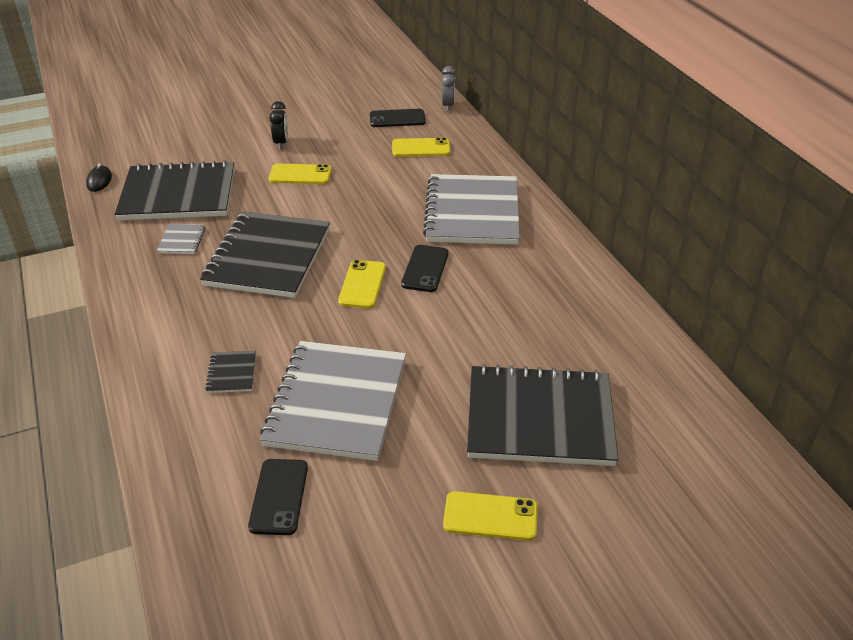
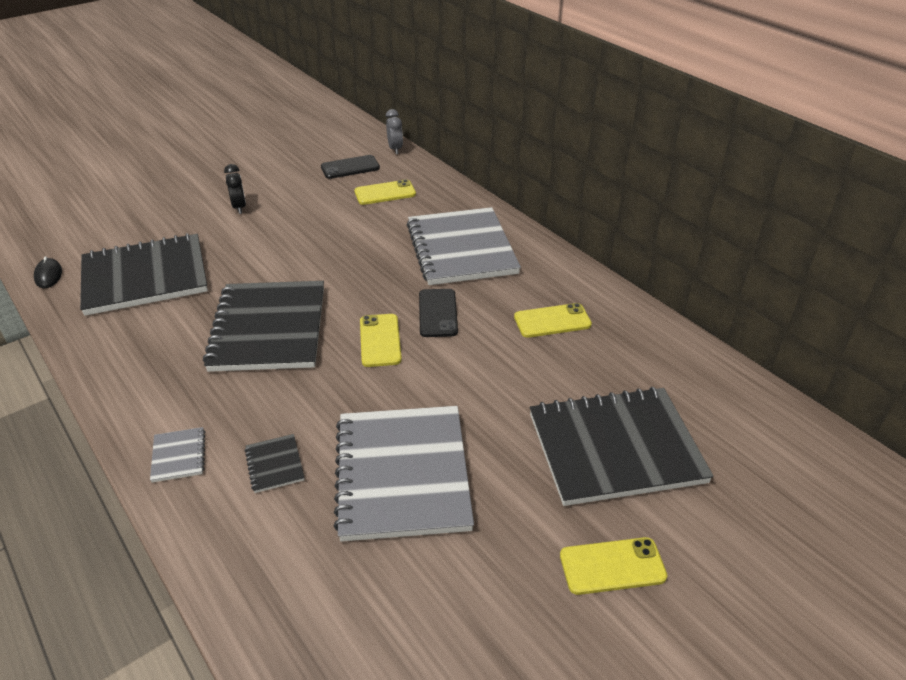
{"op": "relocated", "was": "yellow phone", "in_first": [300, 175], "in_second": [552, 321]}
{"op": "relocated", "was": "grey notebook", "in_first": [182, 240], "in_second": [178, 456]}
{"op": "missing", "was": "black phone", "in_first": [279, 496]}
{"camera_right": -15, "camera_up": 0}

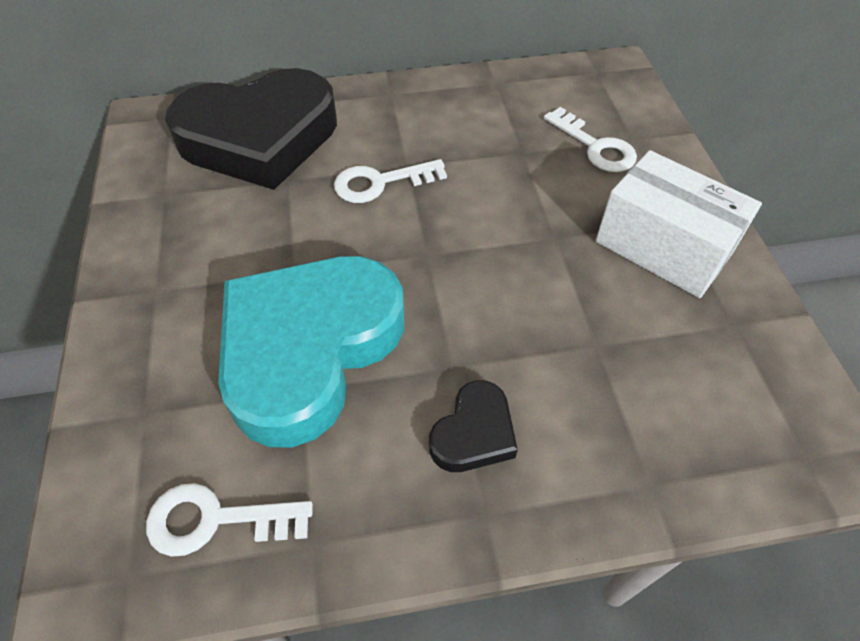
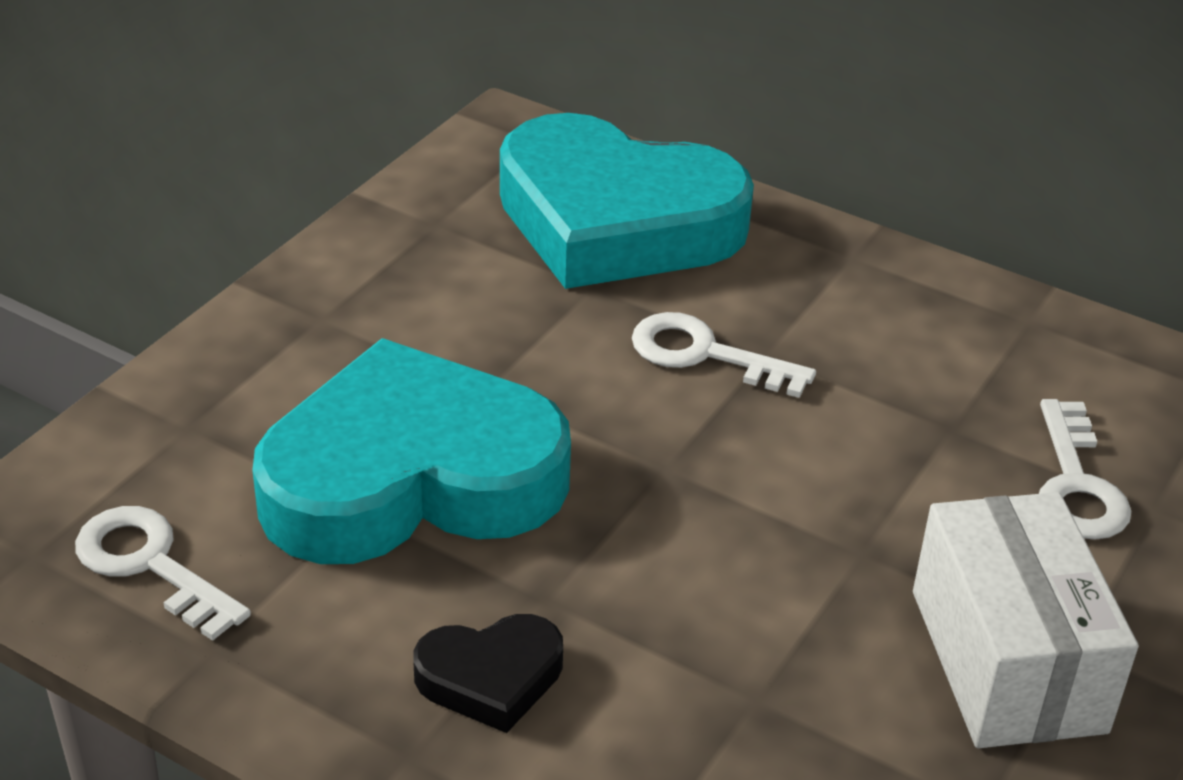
{"op": "colour", "was": "black heart", "now": "turquoise heart", "in_first": [260, 138], "in_second": [615, 221]}
{"camera_right": 40, "camera_up": -15}

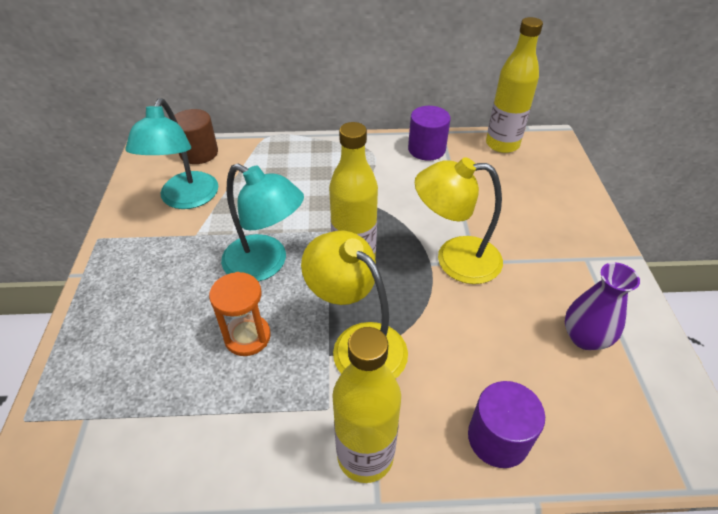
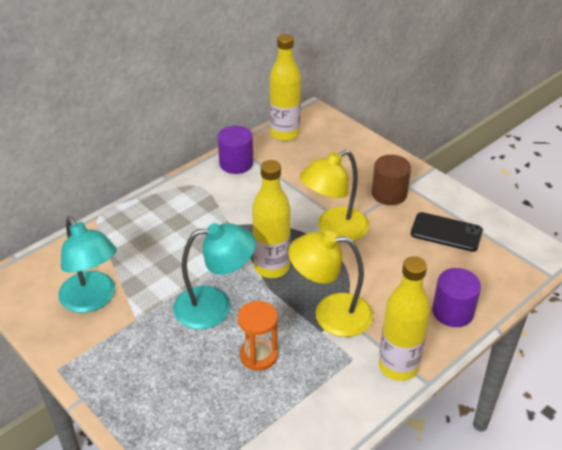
{"op": "relocated", "was": "brown cylinder", "in_first": [199, 153], "in_second": [389, 194]}
{"op": "exchanged", "was": "purple vase", "now": "black phone", "in_first": [584, 337], "in_second": [446, 232]}
{"camera_right": -40, "camera_up": -5}

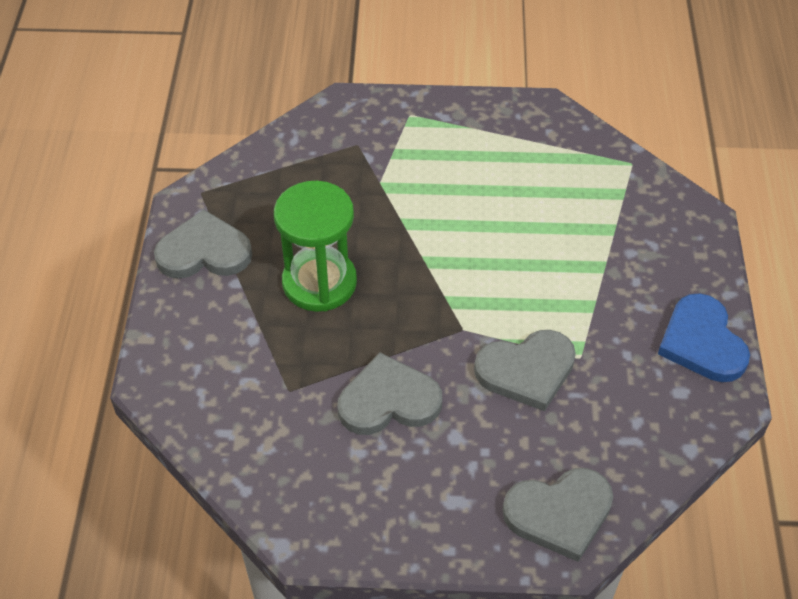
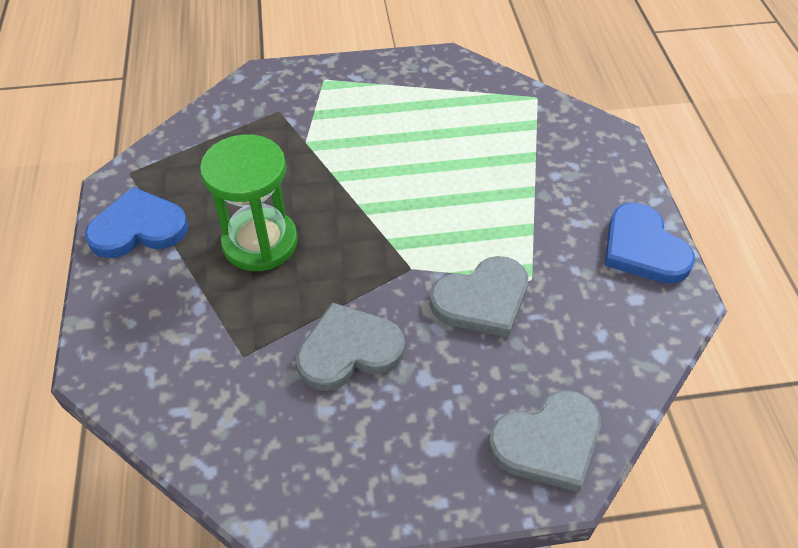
{"op": "colour", "was": "grey heart", "now": "blue heart", "in_first": [204, 251], "in_second": [138, 228]}
{"camera_right": -10, "camera_up": 0}

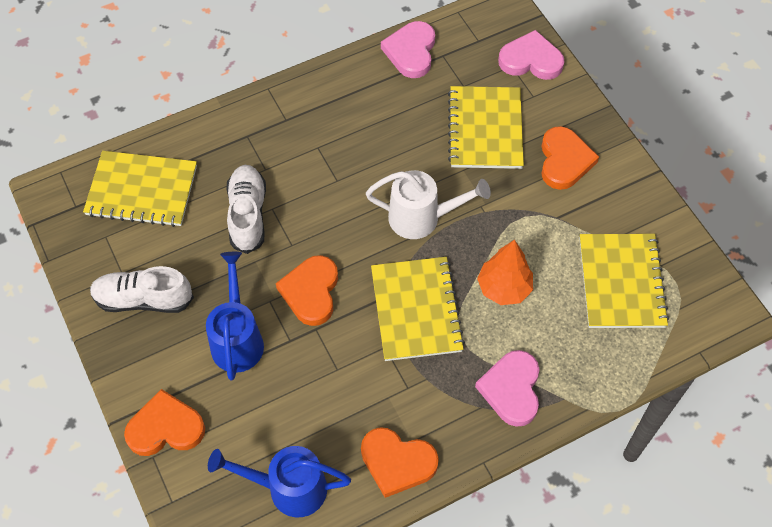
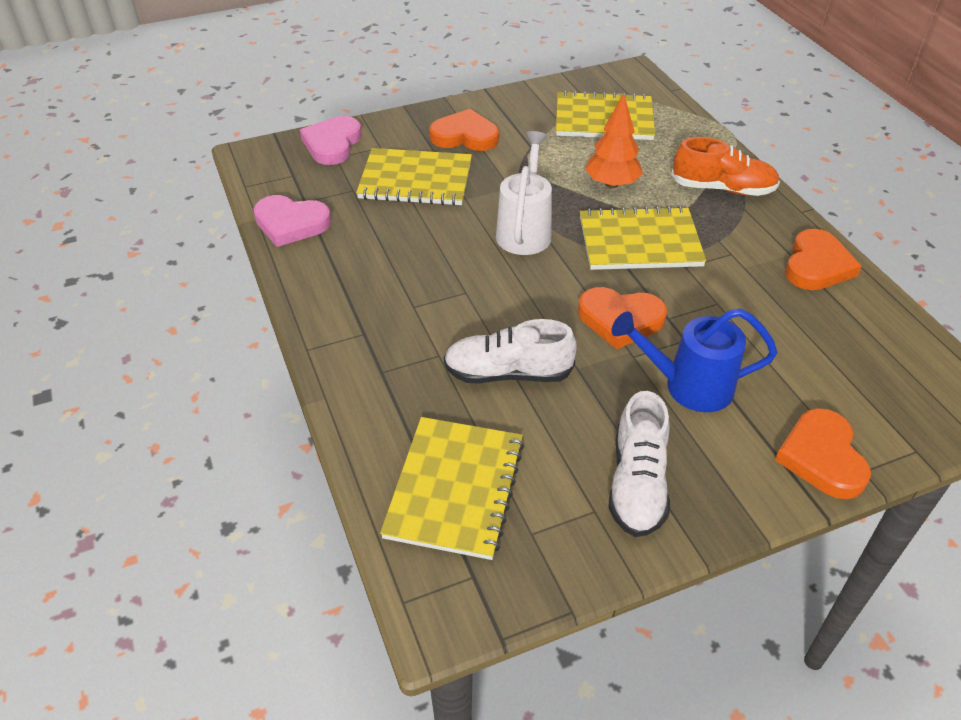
{"op": "exchanged", "was": "pink heart", "now": "orange shoe", "in_first": [511, 389], "in_second": [722, 189]}
{"op": "missing", "was": "blue watering can", "in_first": [288, 488]}
{"camera_right": -85, "camera_up": -15}

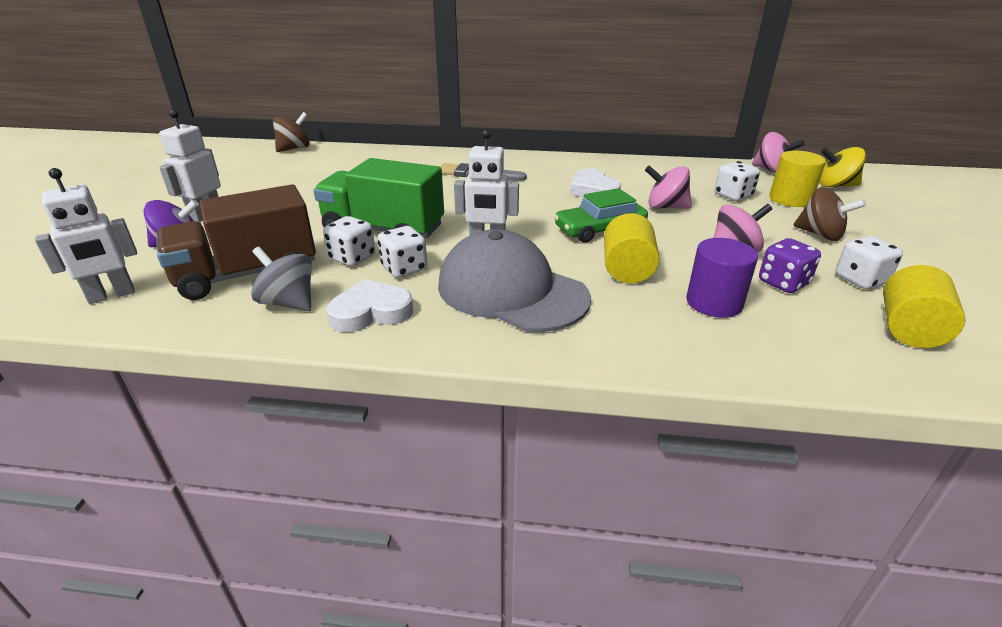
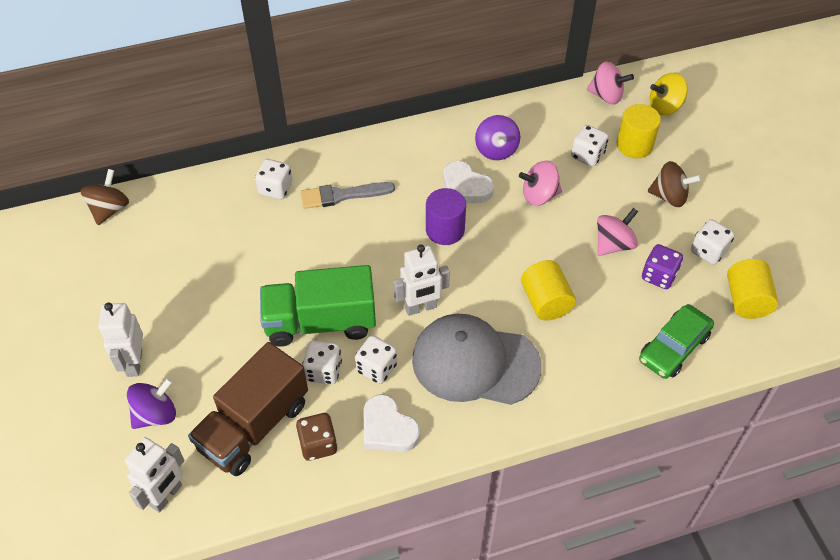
{"op": "relocated", "was": "green car", "in_first": [599, 229], "in_second": [674, 347]}
{"op": "relocated", "was": "purple cylinder", "in_first": [714, 302], "in_second": [445, 230]}
{"op": "exchanged", "was": "grey spinning top", "now": "brown dice", "in_first": [289, 303], "in_second": [318, 444]}
{"op": "spun", "was": "white heart", "in_first": [371, 312], "in_second": [388, 428], "clockwise": -90}
{"op": "appeared", "now": "purple spinning top", "in_second": [496, 150]}
{"op": "appeared", "now": "white dice", "in_second": [275, 189]}
{"camera_right": -25, "camera_up": 20}

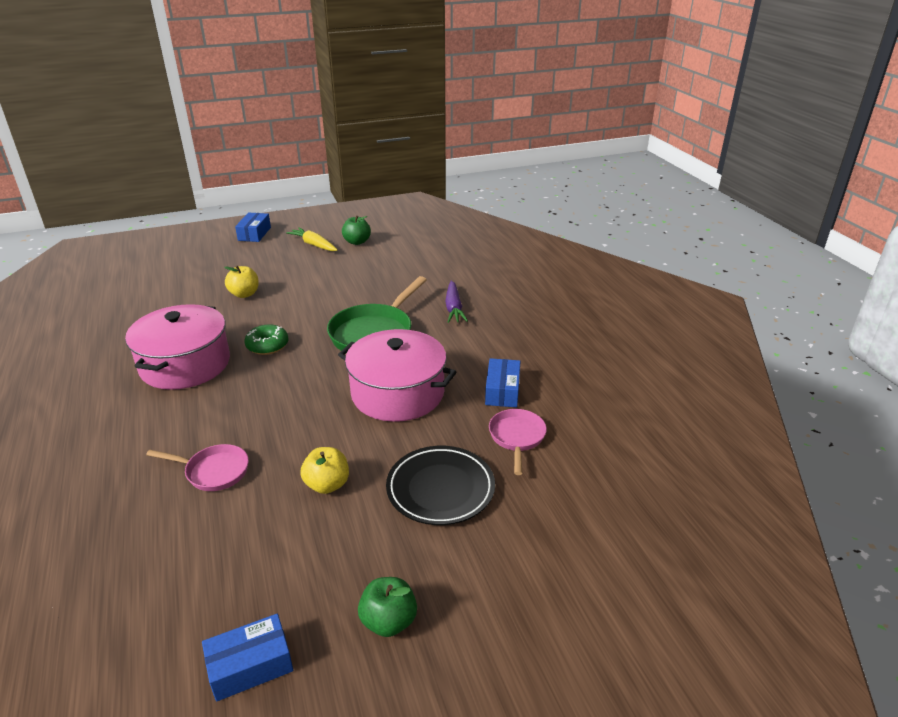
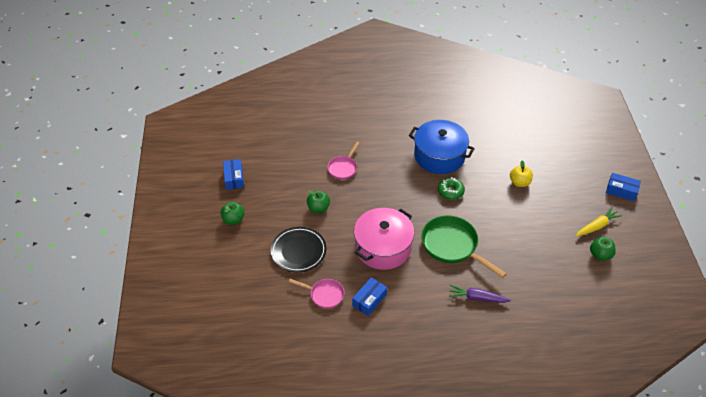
{"op": "colour", "was": "pink pot", "now": "blue pot", "in_first": [185, 364], "in_second": [439, 156]}
{"op": "spun", "was": "blue box", "in_first": [502, 391], "in_second": [369, 300], "clockwise": -75}
{"op": "colour", "was": "yellow apple", "now": "green apple", "in_first": [327, 485], "in_second": [318, 208]}
{"camera_right": 105, "camera_up": 15}

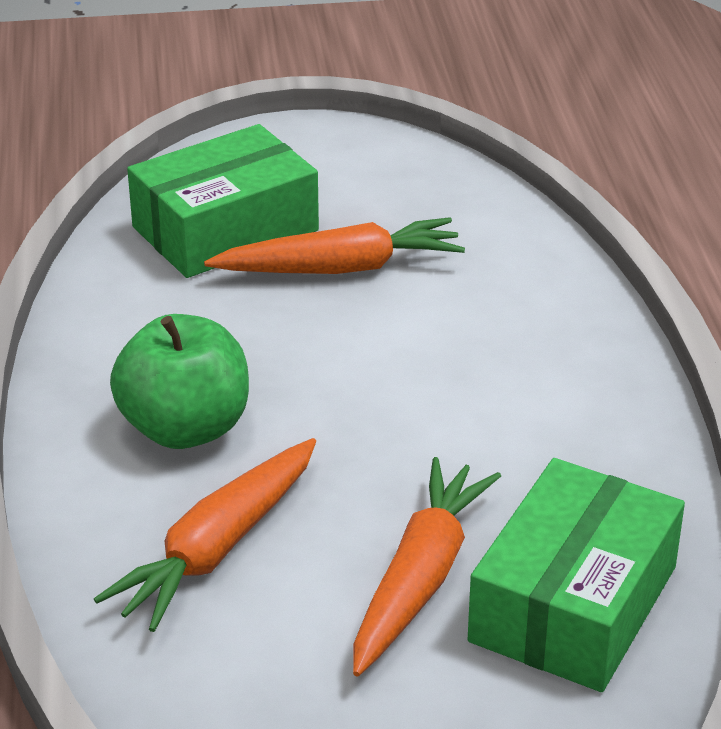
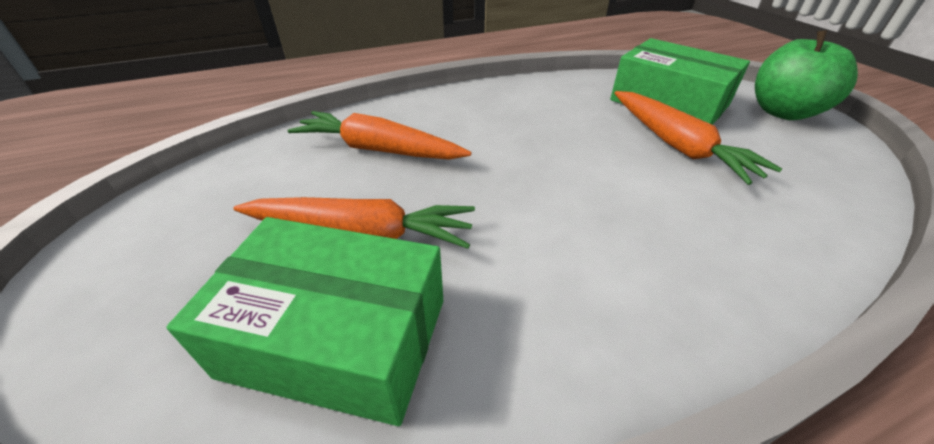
{"op": "relocated", "was": "green apple", "in_first": [185, 428], "in_second": [783, 112]}
{"camera_right": 75, "camera_up": 5}

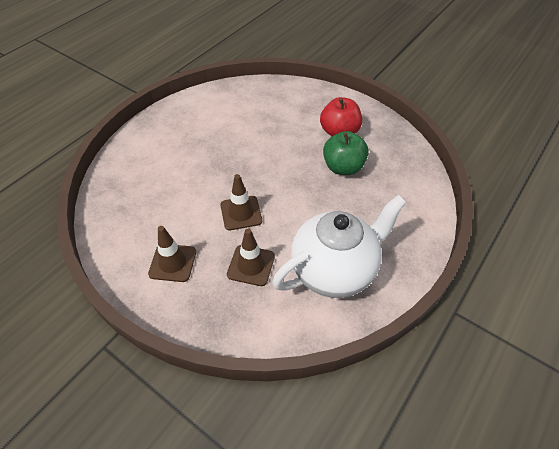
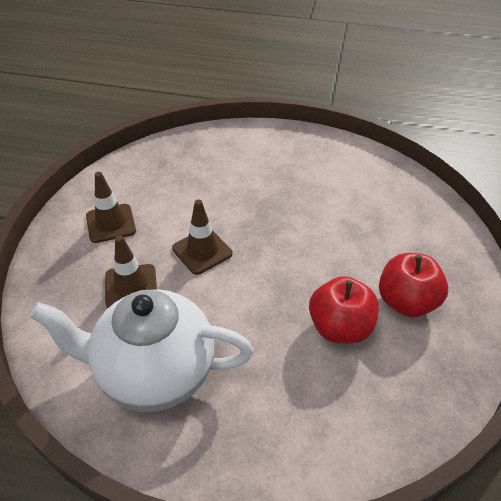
{"op": "colour", "was": "green apple", "now": "red apple", "in_first": [343, 167], "in_second": [339, 327]}
{"op": "spun", "was": "white teapot", "in_first": [334, 270], "in_second": [154, 372], "clockwise": 150}
{"camera_right": 65, "camera_up": -5}

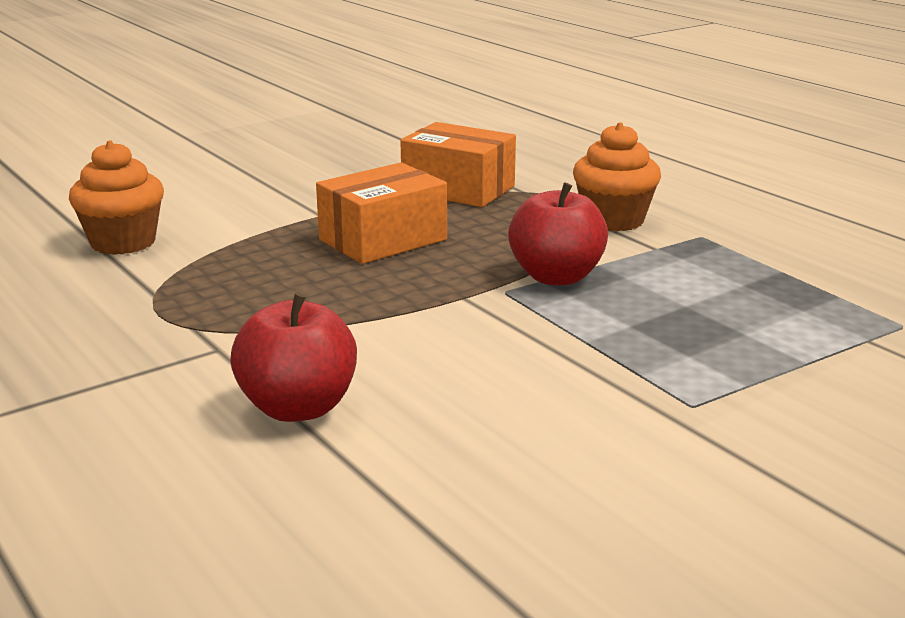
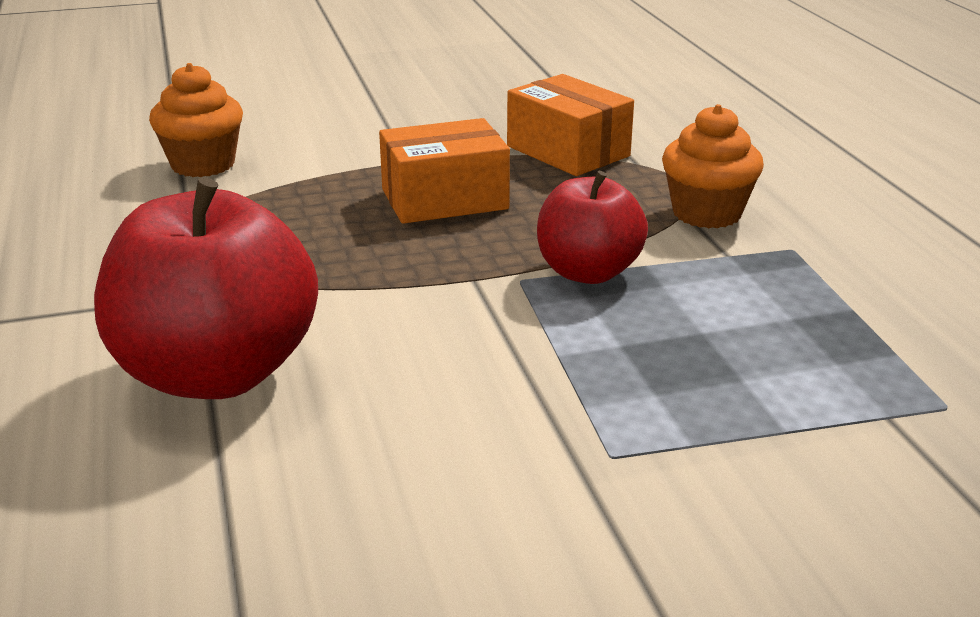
{"op": "size", "was": "red apple", "in_first": [298, 408], "in_second": [217, 373], "ratio": 1.66}
{"camera_right": 20, "camera_up": 5}

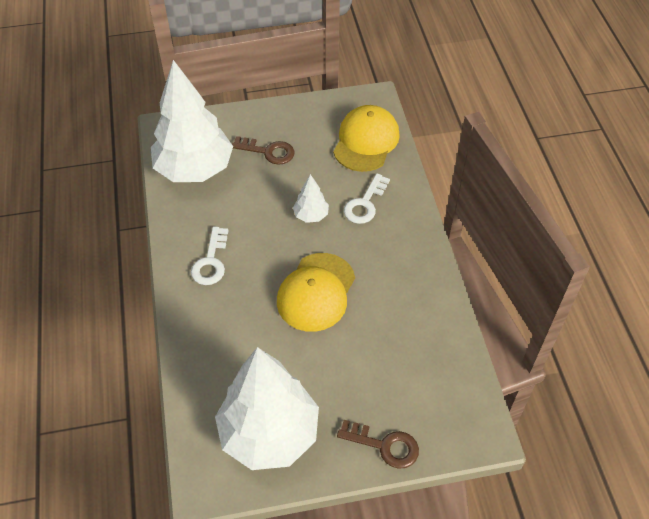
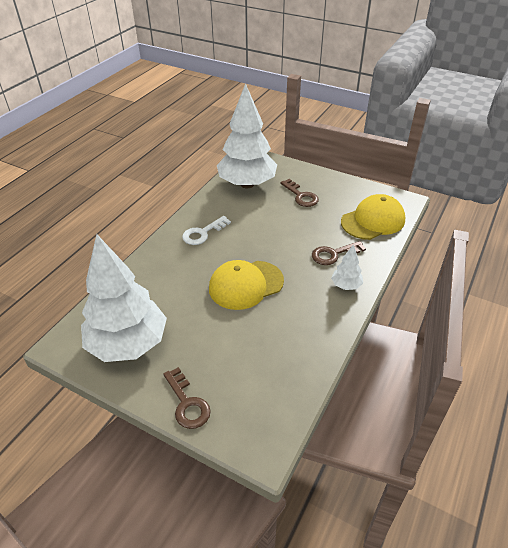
{"op": "colour", "was": "white key", "now": "brown key", "in_first": [365, 203], "in_second": [333, 254]}
{"op": "relocated", "was": "white tree", "in_first": [311, 215], "in_second": [346, 285]}
{"camera_right": 40, "camera_up": -10}

